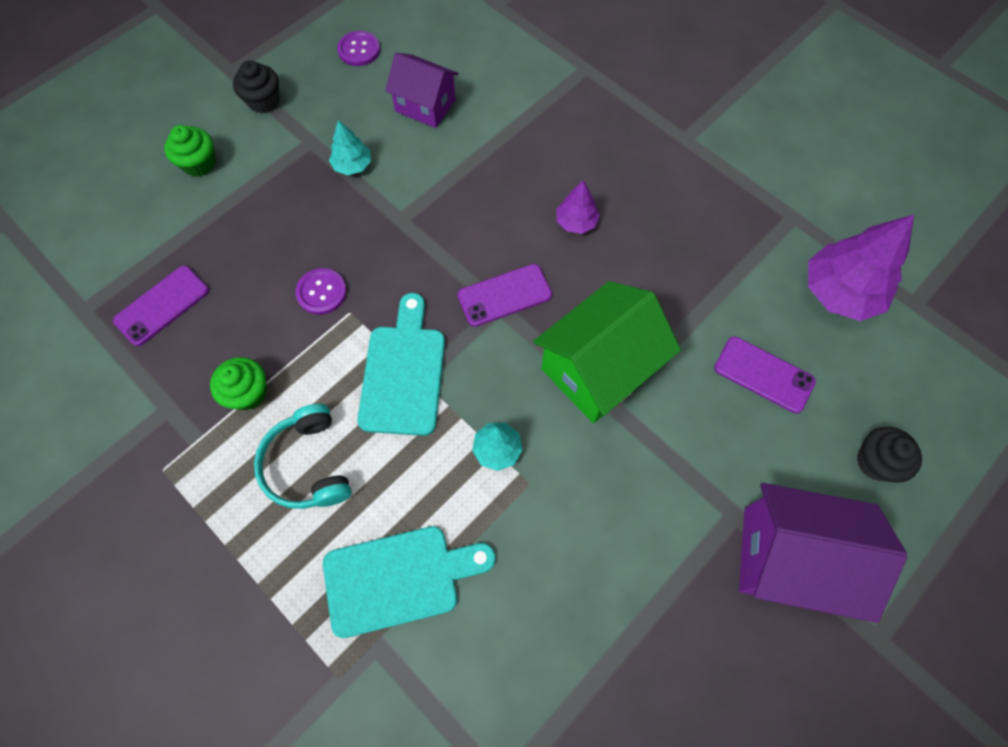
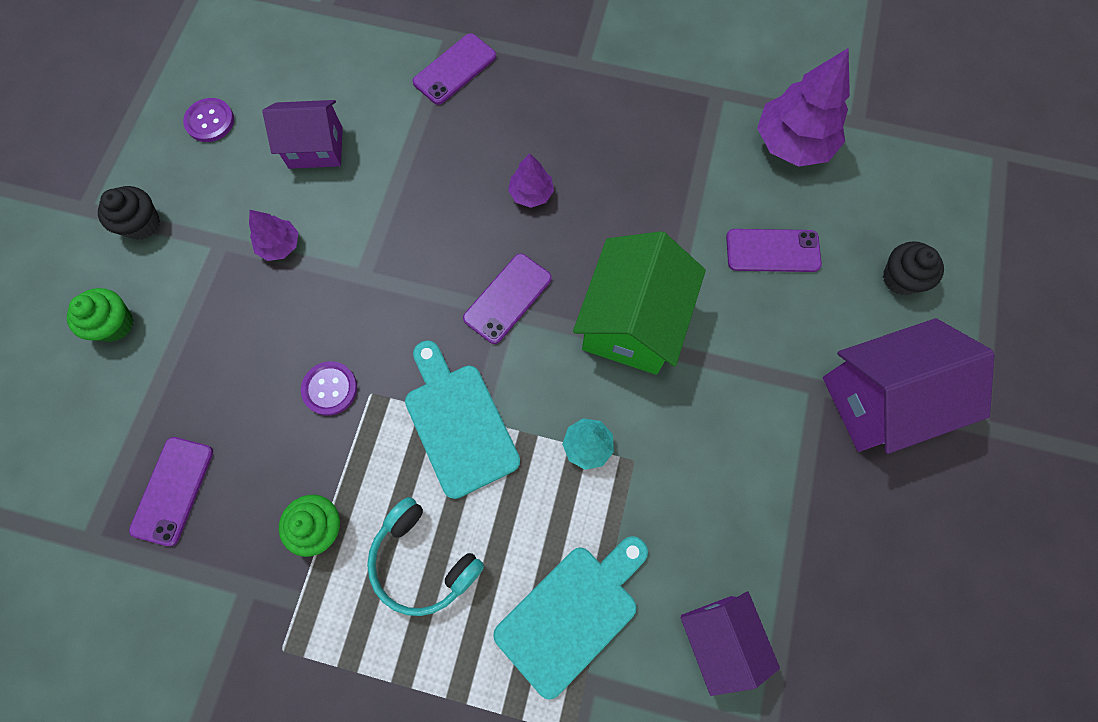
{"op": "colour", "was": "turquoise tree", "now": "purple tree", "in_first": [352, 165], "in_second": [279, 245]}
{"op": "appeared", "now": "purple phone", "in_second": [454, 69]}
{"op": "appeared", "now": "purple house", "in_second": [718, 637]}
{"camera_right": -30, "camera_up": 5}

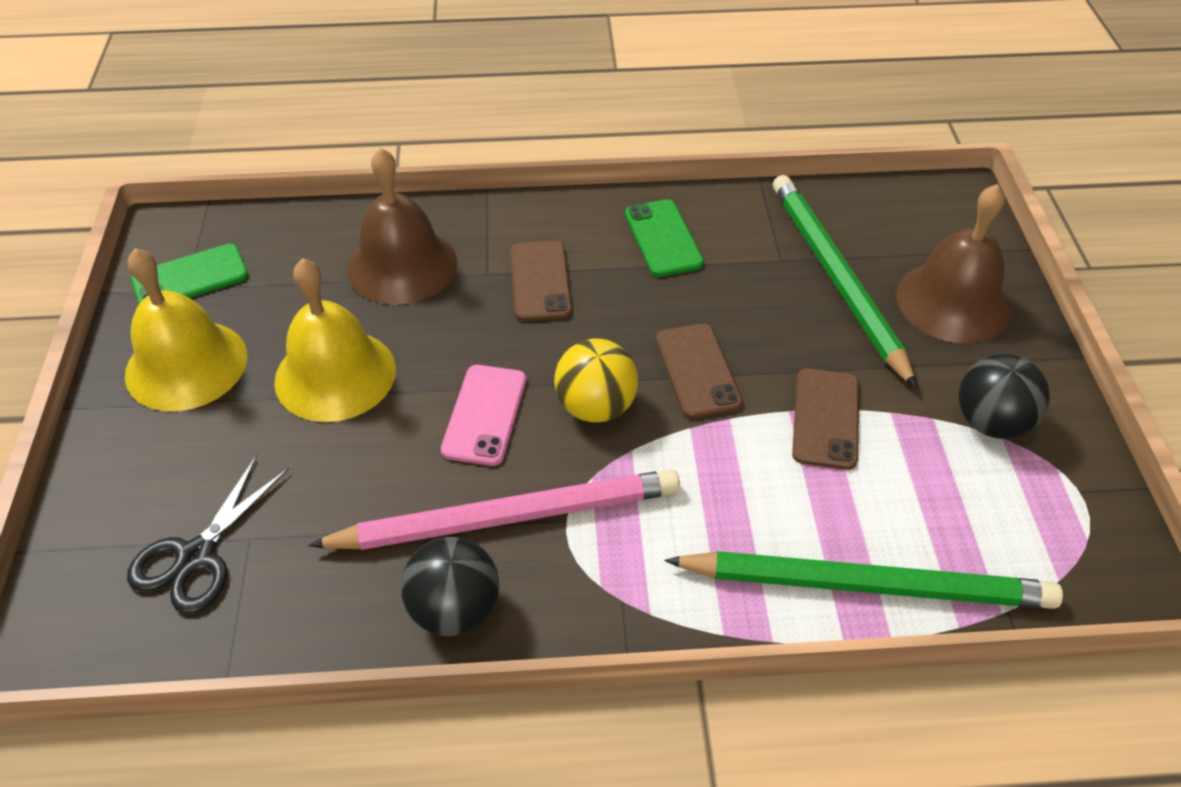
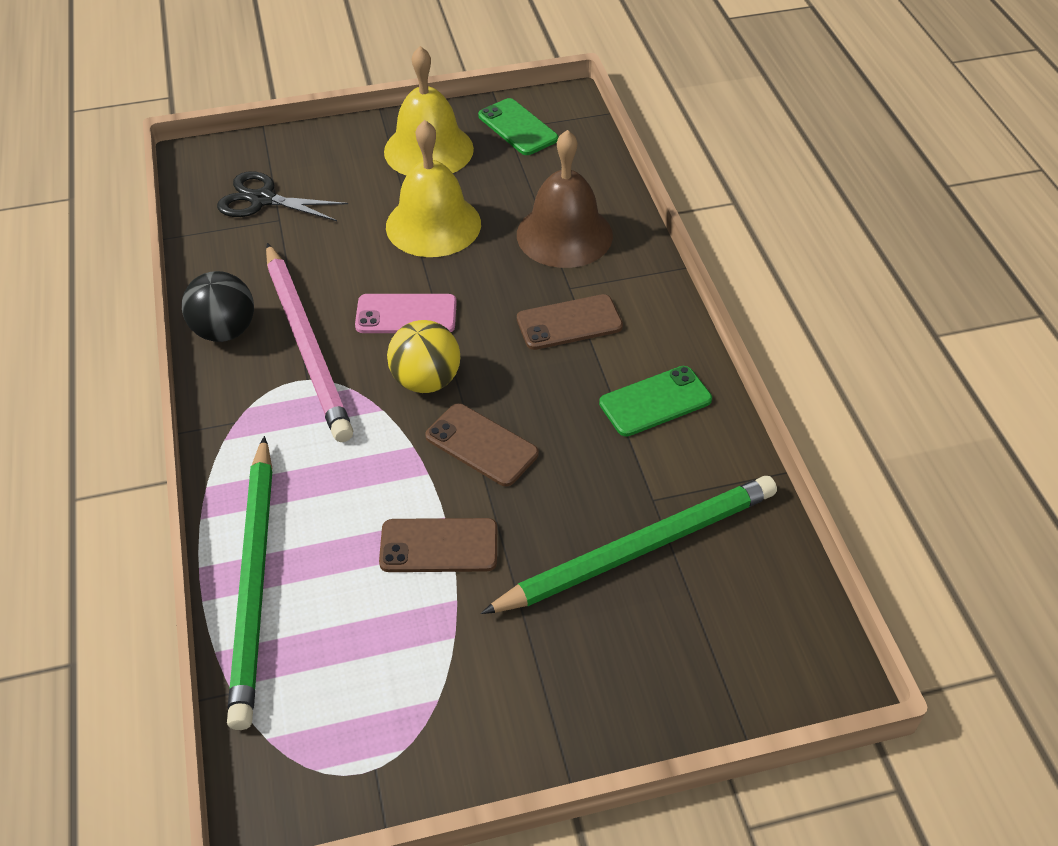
{"op": "missing", "was": "brown bell", "in_first": [953, 301]}
{"op": "spun", "was": "brown phone", "in_first": [698, 371], "in_second": [481, 445], "clockwise": 60}
{"op": "missing", "was": "black ball", "in_first": [991, 422]}
{"camera_right": 80, "camera_up": 0}

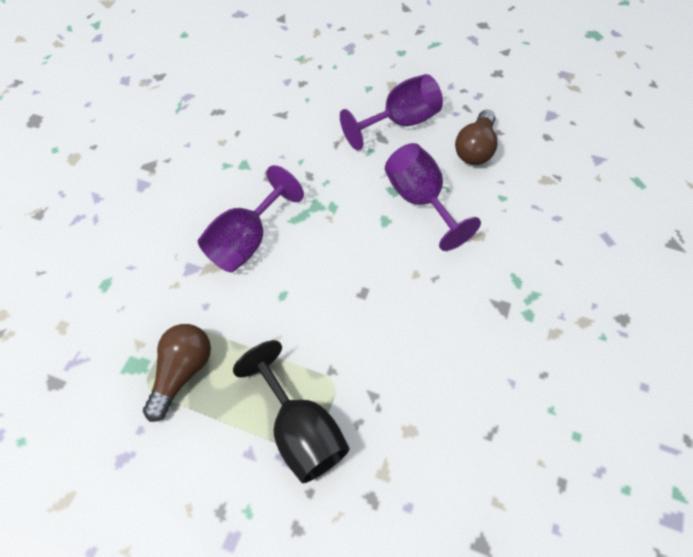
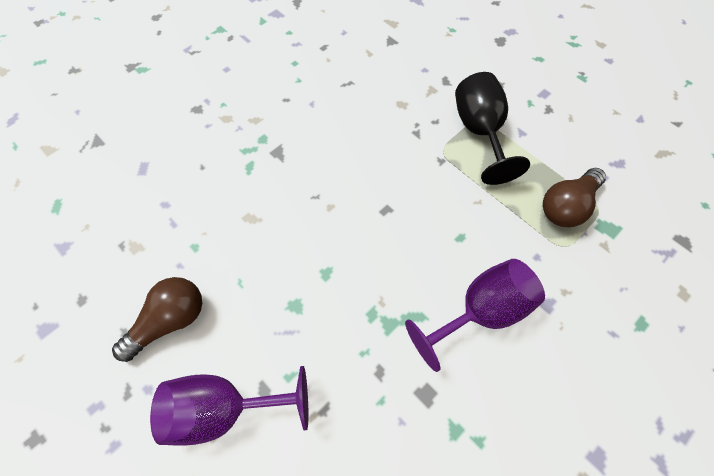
{"op": "missing", "was": "purple goblet", "in_first": [420, 200]}
{"camera_right": -155, "camera_up": 5}

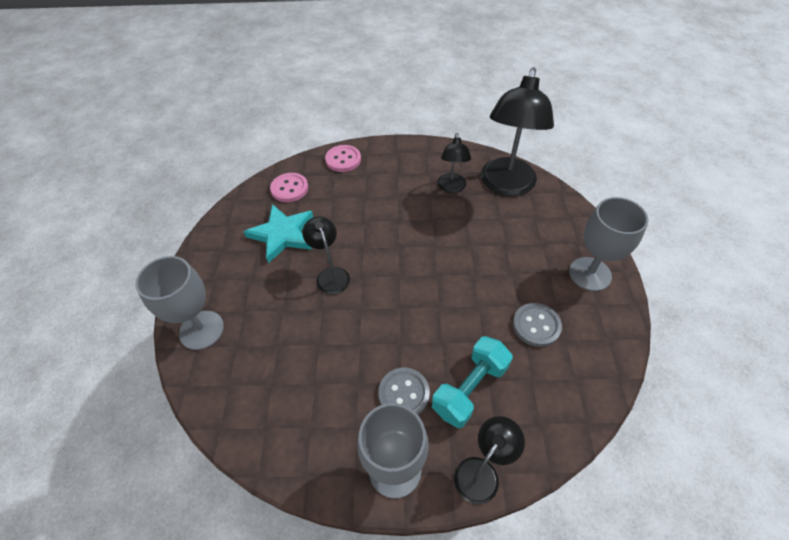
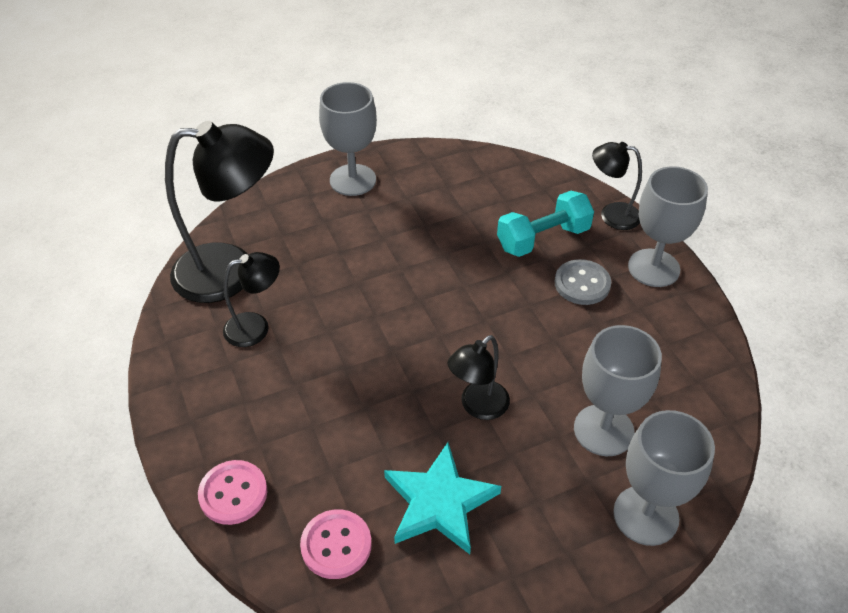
{"op": "missing", "was": "grey button", "in_first": [536, 325]}
{"op": "spun", "was": "turquoise dumbbell", "in_first": [470, 388], "in_second": [543, 238], "clockwise": -45}
{"op": "appeared", "now": "grey goblet", "in_second": [603, 430]}
{"camera_right": -115, "camera_up": -5}

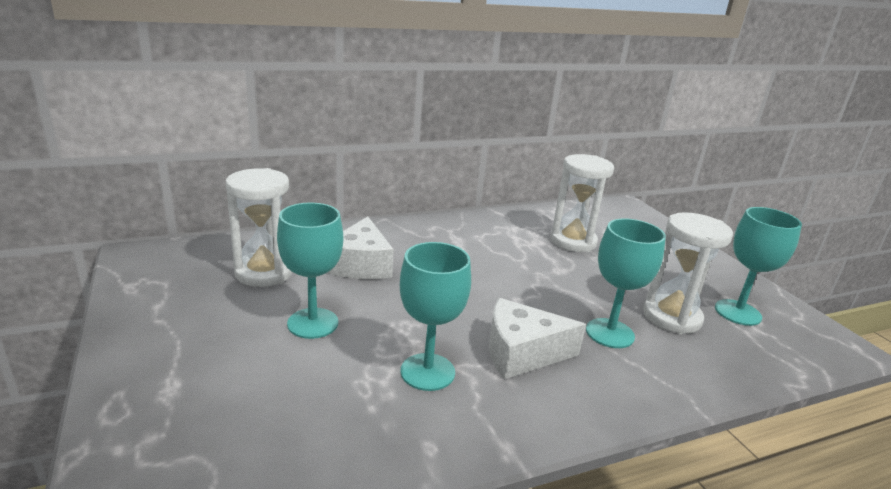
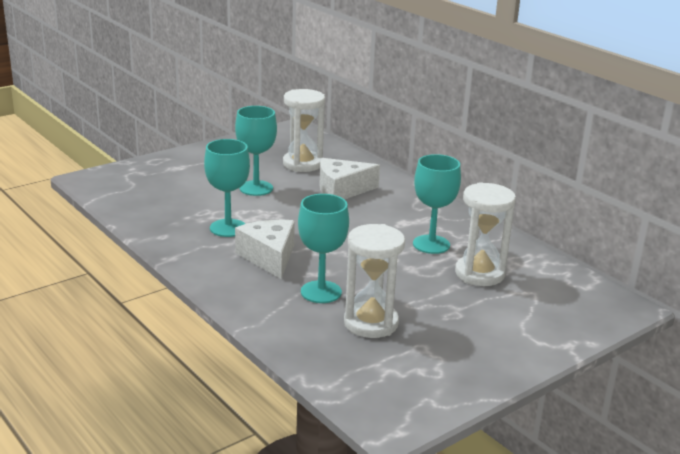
{"op": "relocated", "was": "turquoise goblet", "in_first": [737, 312], "in_second": [431, 244]}
{"camera_right": 75, "camera_up": 0}

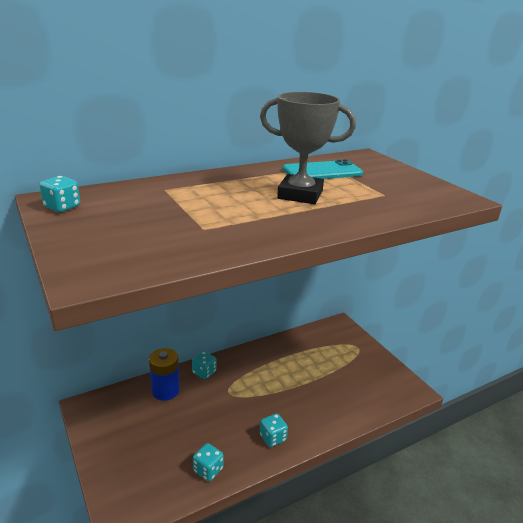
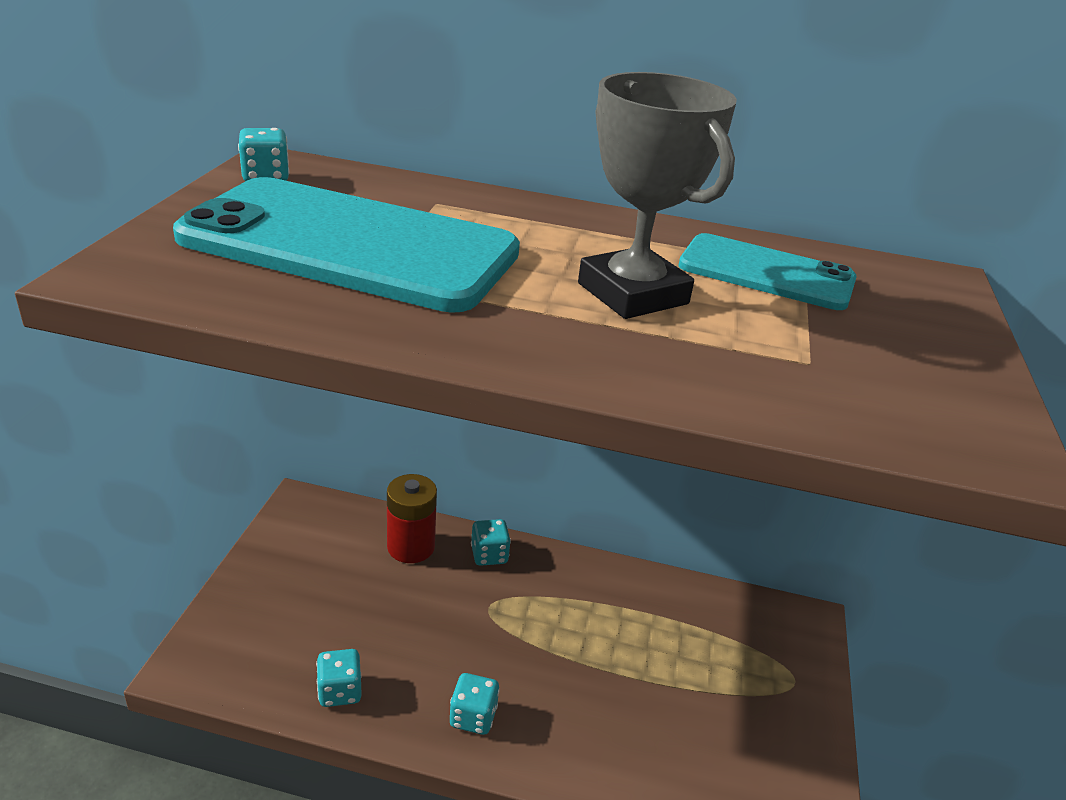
{"op": "colour", "was": "blue battery", "now": "red battery", "in_first": [165, 391], "in_second": [411, 547]}
{"op": "appeared", "now": "turquoise phone", "in_second": [350, 245]}
{"camera_right": 40, "camera_up": 5}

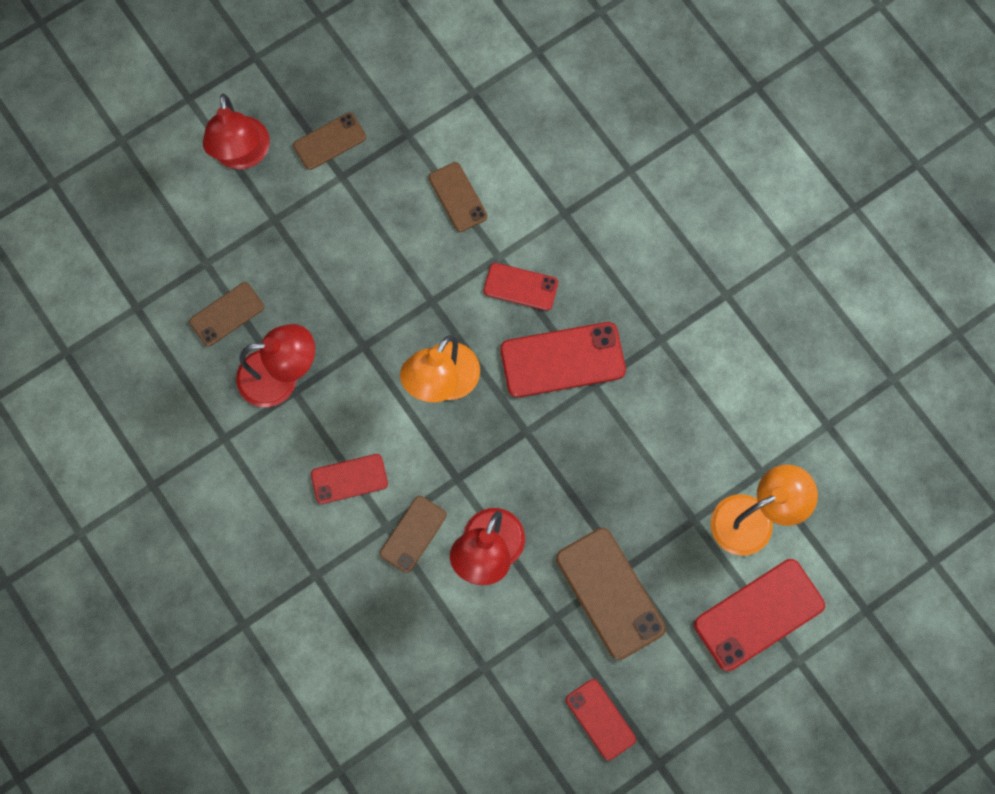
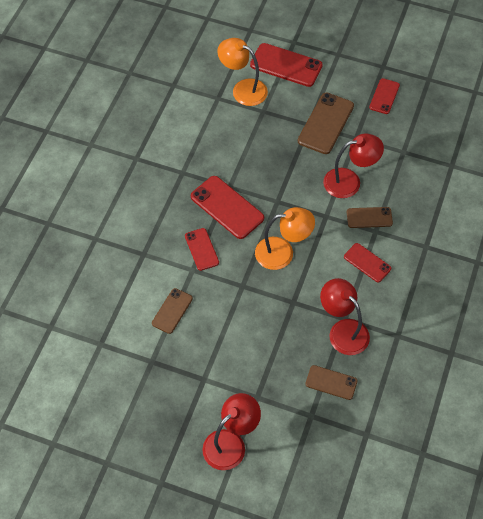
{"op": "missing", "was": "brown phone", "in_first": [329, 141]}
{"camera_right": -125, "camera_up": -15}

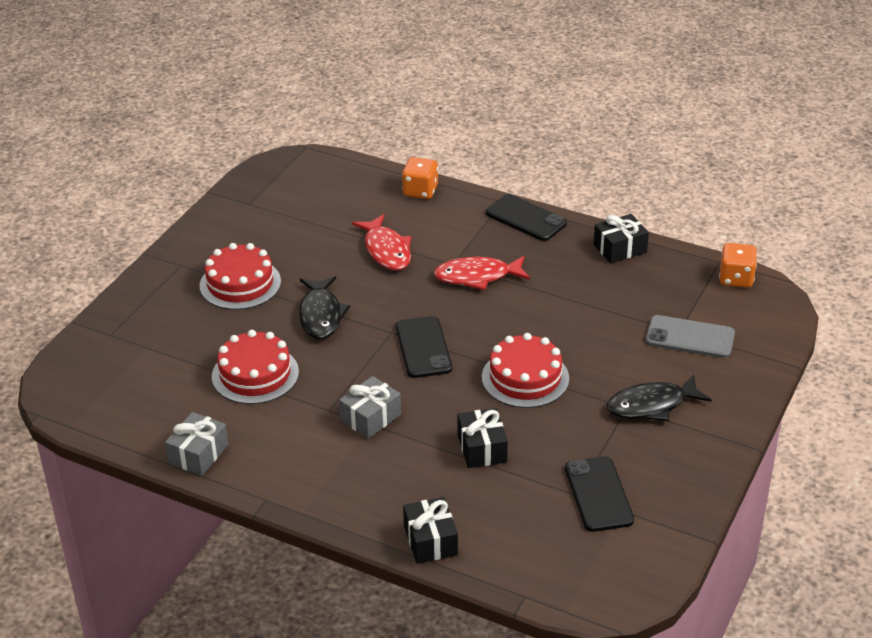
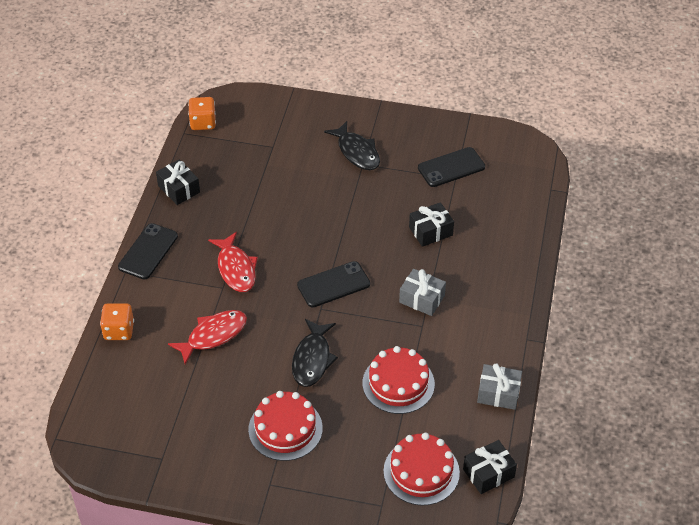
{"op": "spun", "was": "black fish", "in_first": [321, 315], "in_second": [312, 359], "clockwise": 120}
{"op": "missing", "was": "grey phone", "in_first": [690, 337]}
{"op": "relocated", "was": "red cake", "in_first": [525, 378], "in_second": [421, 471]}
{"op": "relocated", "was": "black gift", "in_first": [430, 540], "in_second": [488, 473]}
{"camera_right": -105, "camera_up": 10}

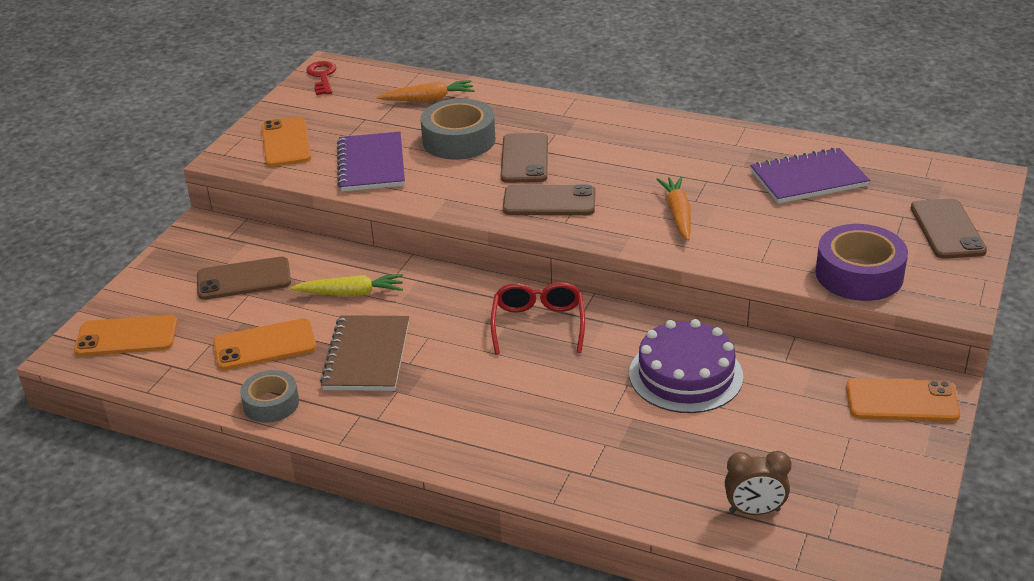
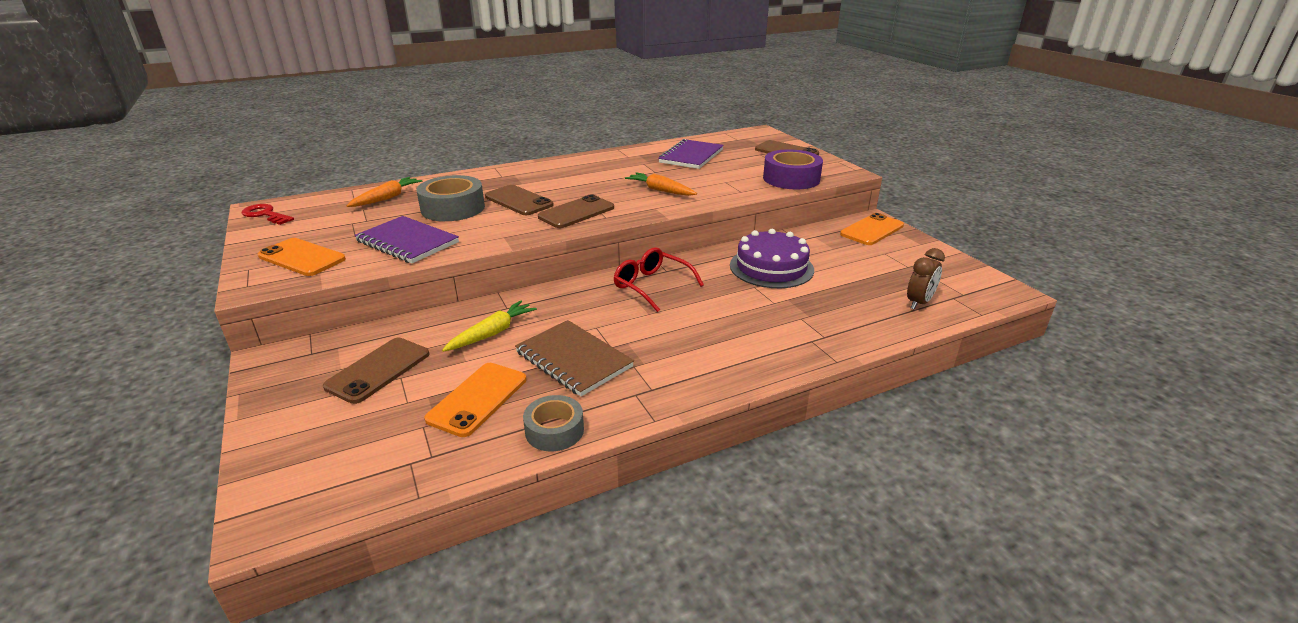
{"op": "missing", "was": "orange phone", "in_first": [126, 337]}
{"camera_right": -50, "camera_up": -5}

